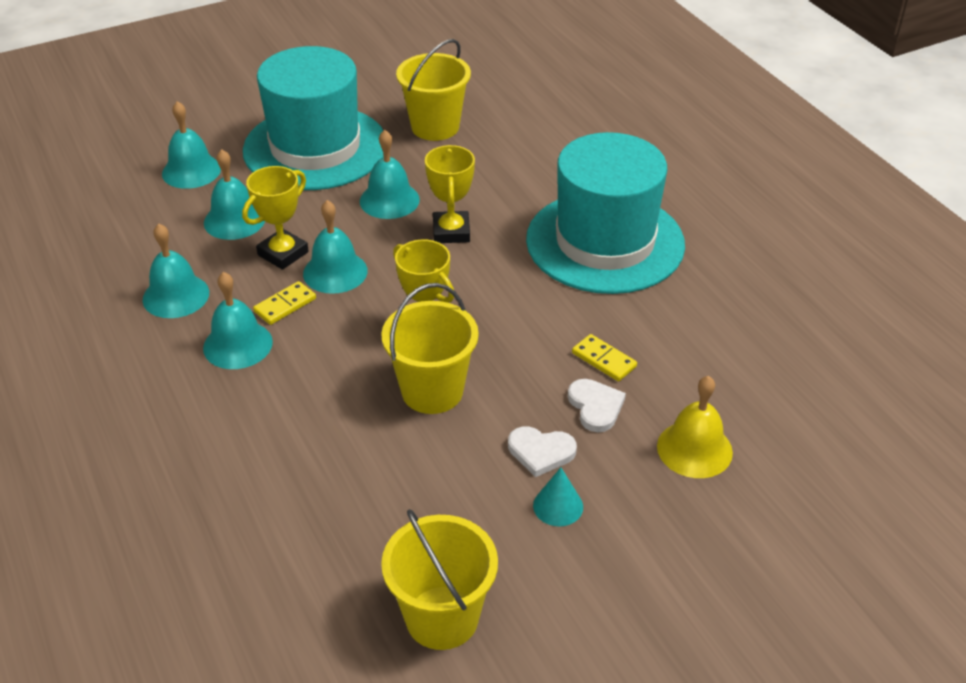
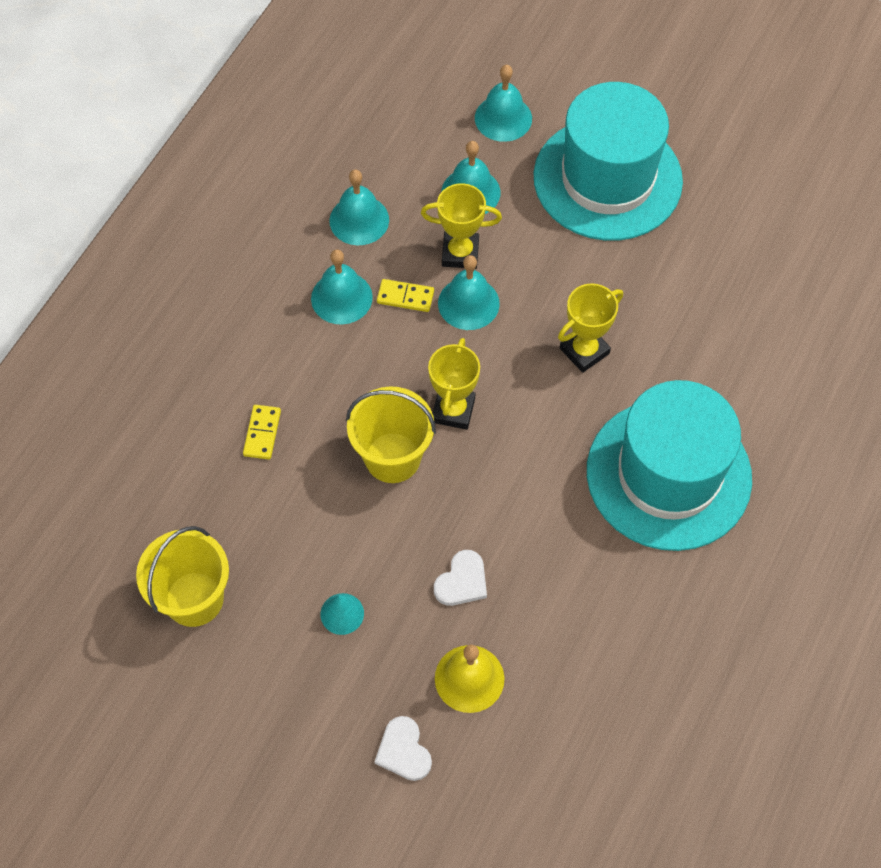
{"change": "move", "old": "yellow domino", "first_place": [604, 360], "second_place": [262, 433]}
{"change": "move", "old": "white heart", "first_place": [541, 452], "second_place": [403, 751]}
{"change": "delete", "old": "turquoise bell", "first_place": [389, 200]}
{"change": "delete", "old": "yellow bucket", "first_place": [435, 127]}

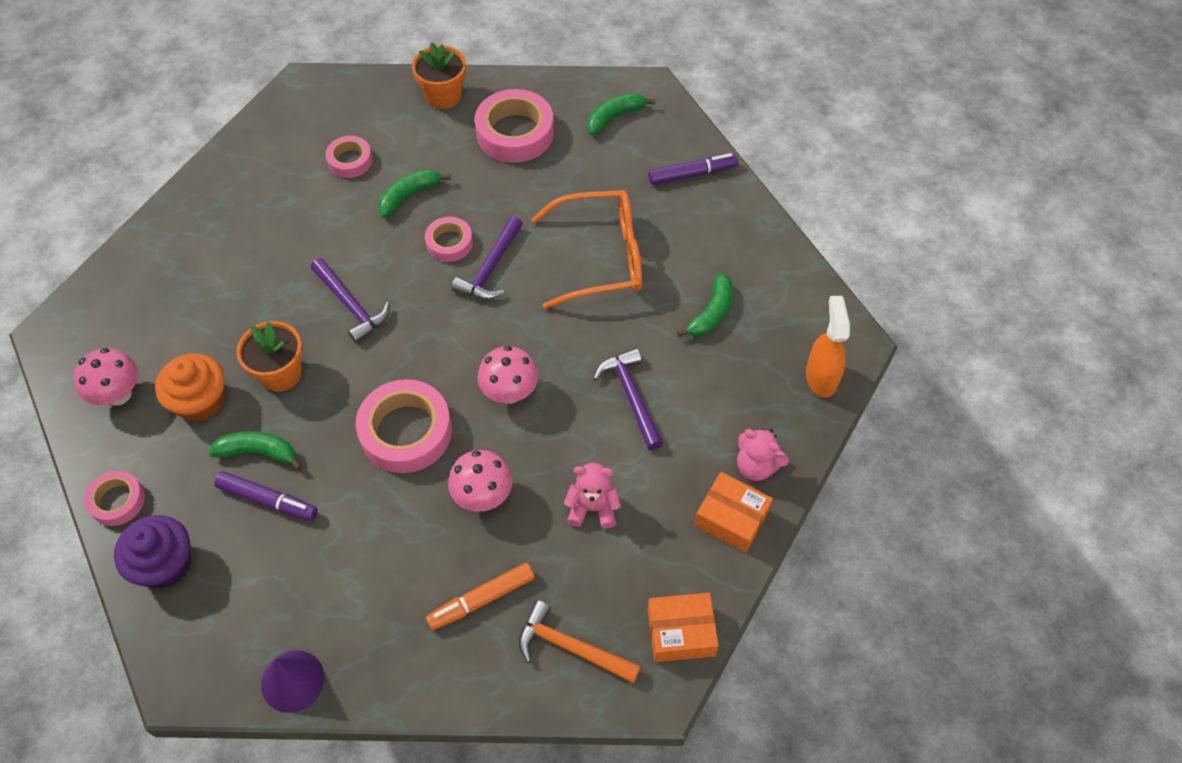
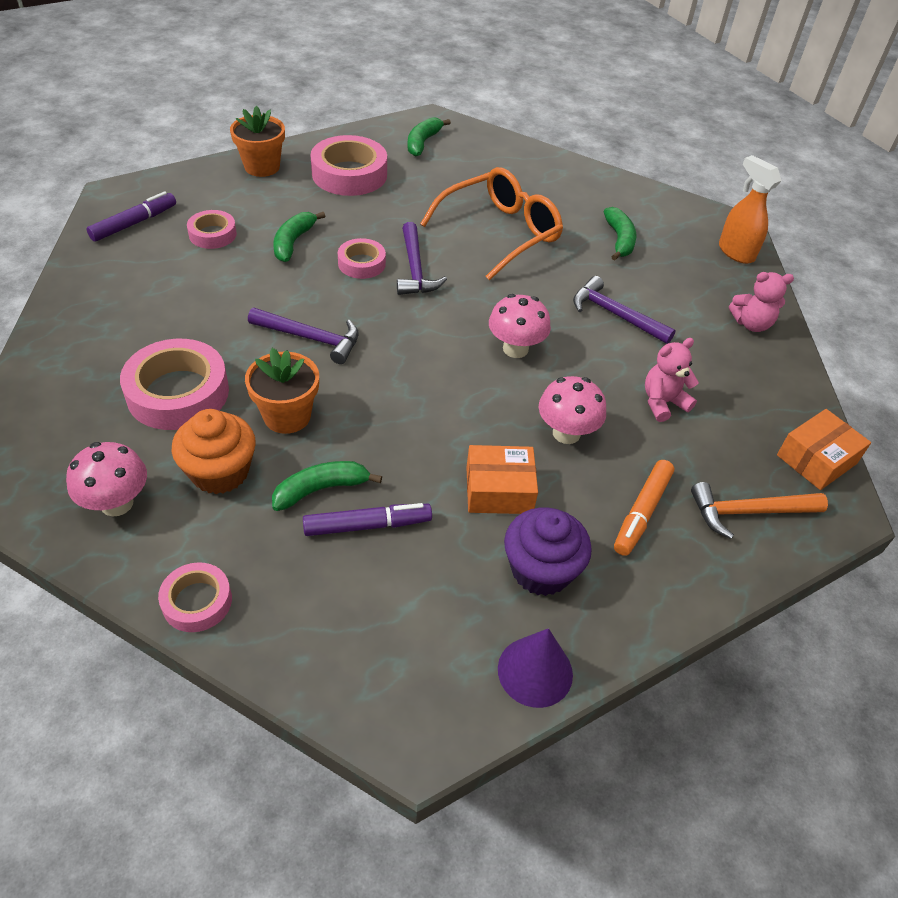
{"change": "move", "old": "purple marker", "first_place": [692, 174], "second_place": [134, 223]}
{"change": "move", "old": "pink tape", "first_place": [406, 431], "second_place": [178, 393]}
{"change": "move", "old": "orange box", "first_place": [731, 518], "second_place": [499, 490]}
{"change": "move", "old": "purple cupcake", "first_place": [165, 564], "second_place": [541, 570]}

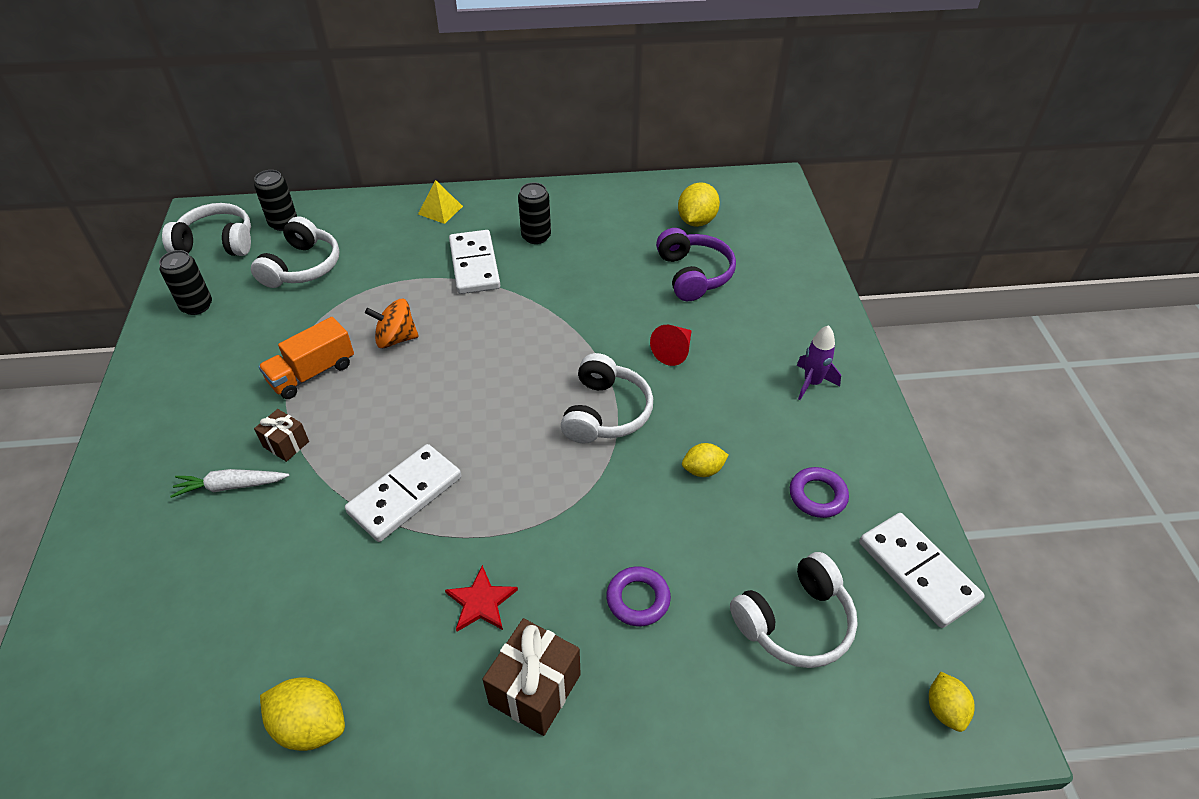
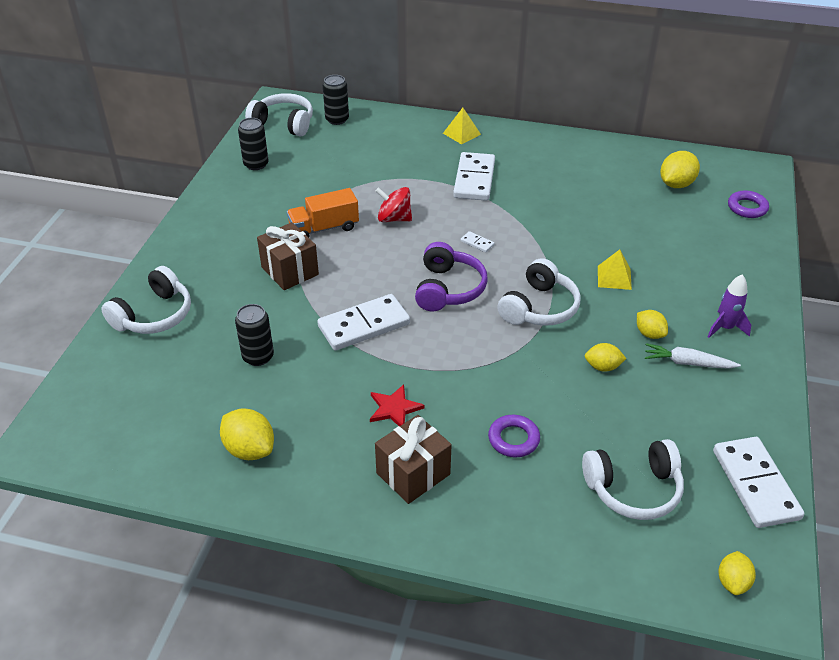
{"change": "move", "old": "white headphones", "first_place": [302, 267], "second_place": [154, 315]}
{"change": "move", "old": "black can", "first_place": [536, 236], "second_place": [258, 357]}
{"change": "resize", "old": "brown gift", "first_place": [286, 444], "second_place": [290, 271], "factor": 1.7}
{"change": "recolor", "old": "orange spinning top", "new": "red spinning top", "first_place": [396, 338], "second_place": [394, 218]}
{"change": "move", "old": "purple headphones", "first_place": [693, 274], "second_place": [448, 289]}
{"change": "insert", "new": "white domino", "second_place": [477, 243]}
{"change": "replace", "old": "red cone", "new": "yellow pyramid", "first_place": [674, 351], "second_place": [614, 277]}
{"change": "insert", "new": "yellow lemon", "second_place": [649, 334]}
{"change": "move", "old": "white carrot", "first_place": [230, 486], "second_place": [687, 363]}
{"change": "move", "old": "purple ring", "first_place": [817, 495], "second_place": [747, 208]}

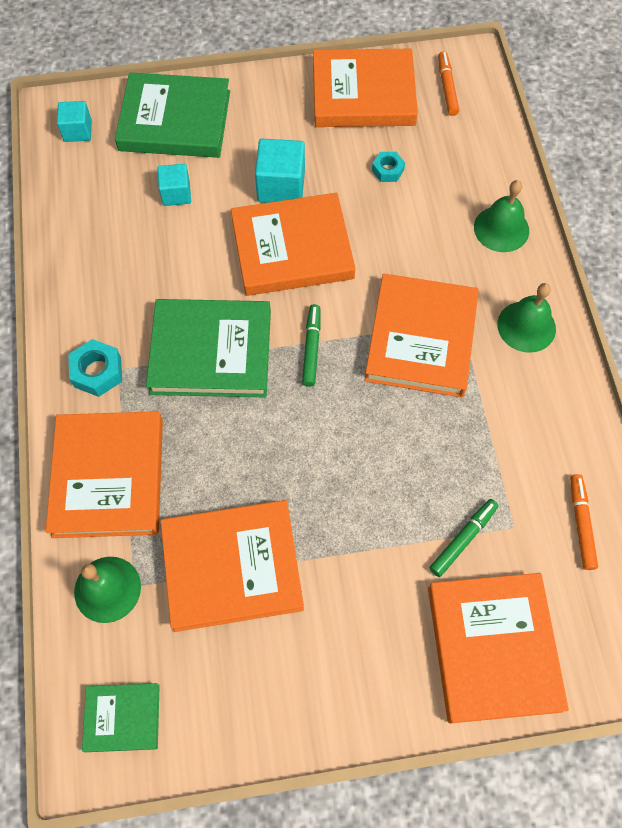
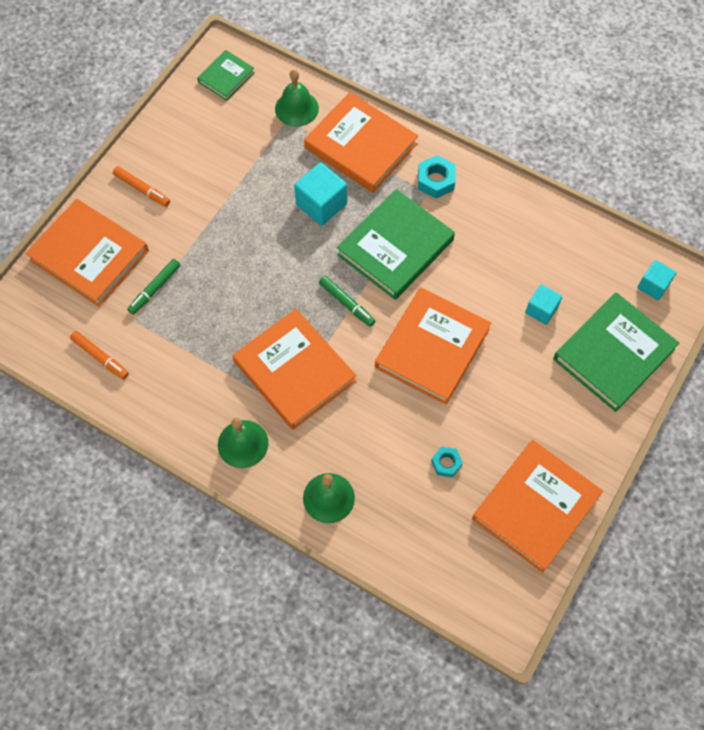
{"change": "move", "old": "orange marker", "first_place": [447, 87], "second_place": [142, 189]}
{"change": "rotate", "old": "green marker", "first_place": [463, 539], "second_place": [155, 289], "degrees": 45}
{"change": "move", "old": "turquoise cube", "first_place": [281, 186], "second_place": [321, 204]}
{"change": "delete", "old": "orange book", "first_place": [232, 567]}

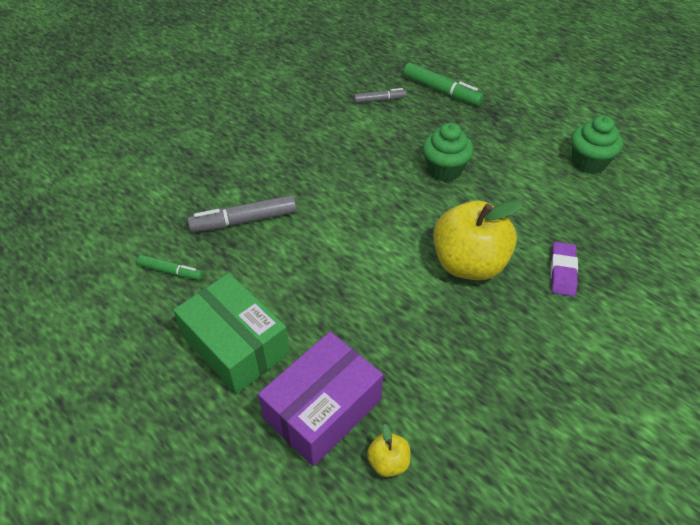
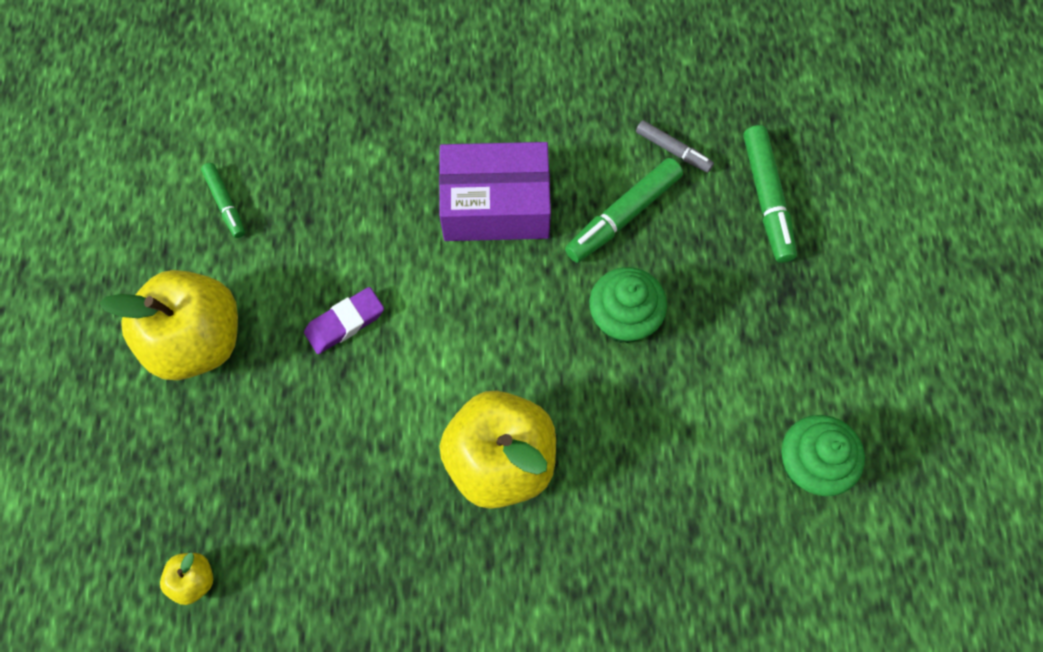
{"change": "replace", "old": "green box", "new": "yellow apple", "first_place": [236, 345], "second_place": [198, 340]}
{"change": "move", "old": "purple eraser", "first_place": [562, 272], "second_place": [345, 323]}
{"change": "move", "old": "purple box", "first_place": [322, 409], "second_place": [495, 205]}
{"change": "insert", "new": "green marker", "second_place": [623, 216]}
{"change": "delete", "old": "grey marker", "first_place": [244, 220]}

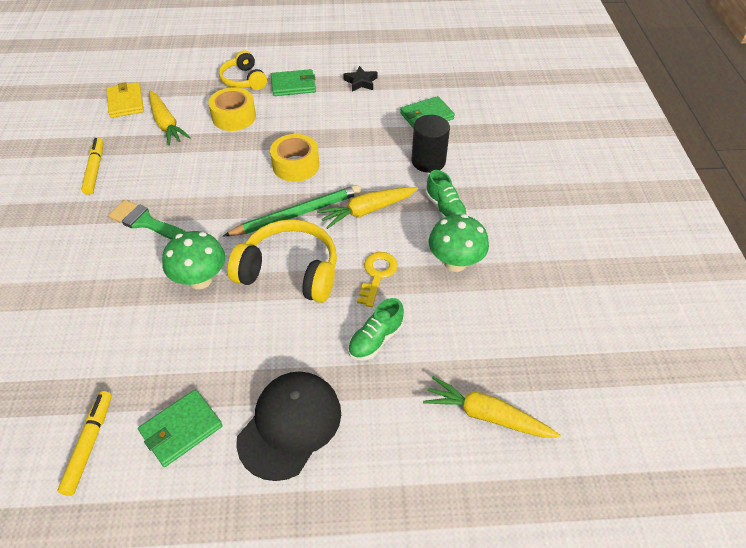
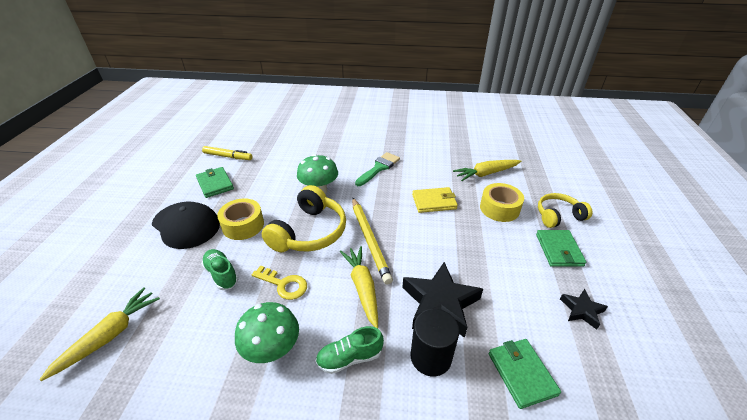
{"change": "move", "old": "yellow tape", "first_place": [296, 165], "second_place": [243, 225]}
{"change": "recolor", "old": "green pencil", "new": "yellow pencil", "first_place": [297, 214], "second_place": [369, 240]}
{"change": "insert", "new": "black star", "second_place": [440, 303]}
{"change": "move", "old": "yellow wallet", "first_place": [126, 102], "second_place": [434, 202]}
{"change": "delete", "old": "yellow marker", "first_place": [95, 170]}

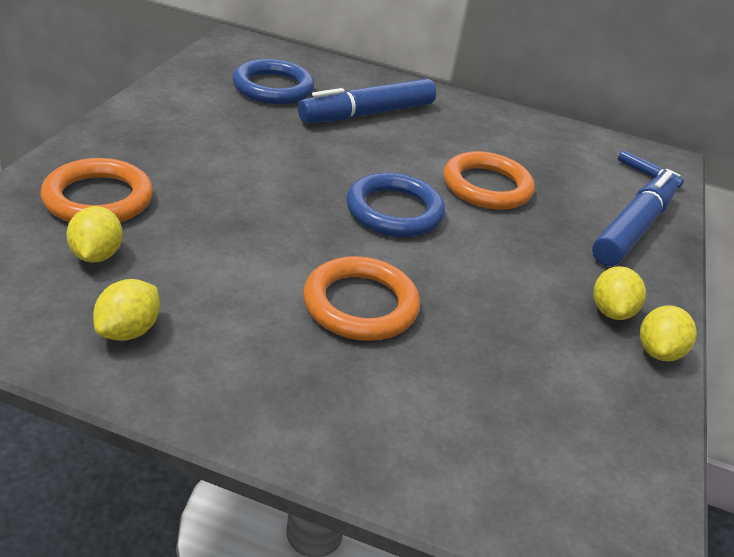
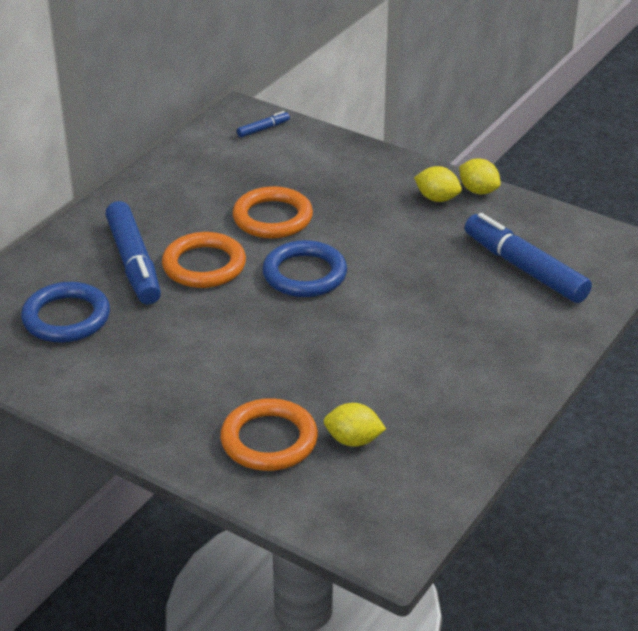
{"change": "move", "old": "orange ring", "first_place": [360, 304], "second_place": [204, 265]}
{"change": "move", "old": "blue marker", "first_place": [632, 229], "second_place": [525, 269]}
{"change": "delete", "old": "yellow lemon", "first_place": [129, 330]}

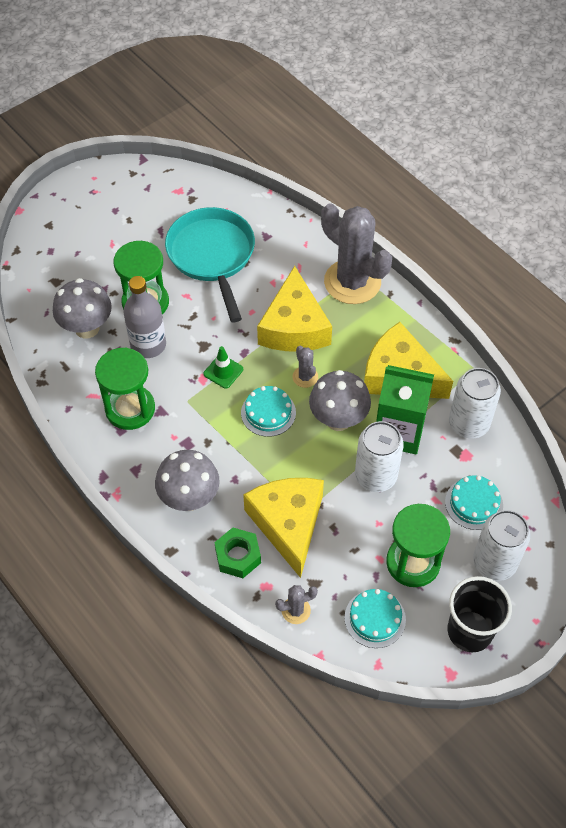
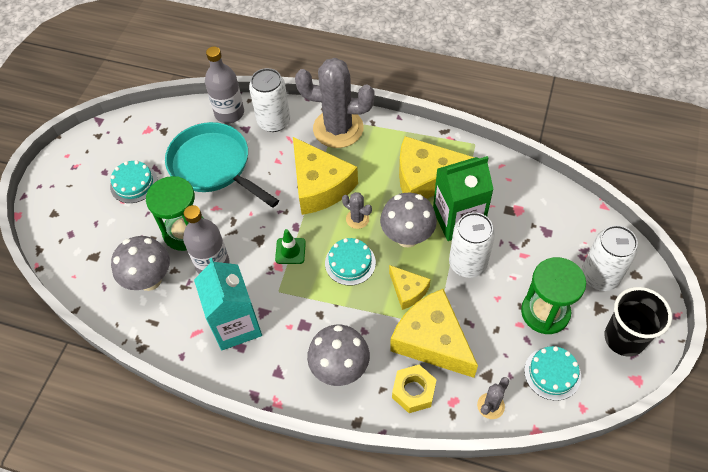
{"change": "move", "old": "turquoise cake", "first_place": [474, 503], "second_place": [134, 183]}
{"change": "replace", "old": "green hourglass", "new": "turquoise carton", "first_place": [130, 409], "second_place": [236, 325]}
{"change": "insert", "new": "grey bottle", "second_place": [229, 113]}
{"change": "move", "old": "white can", "first_place": [468, 423], "second_place": [274, 121]}
{"change": "insert", "new": "yellow cheese", "second_place": [408, 290]}
{"change": "recolor", "old": "green nut", "new": "yellow nut", "first_place": [238, 556], "second_place": [413, 391]}

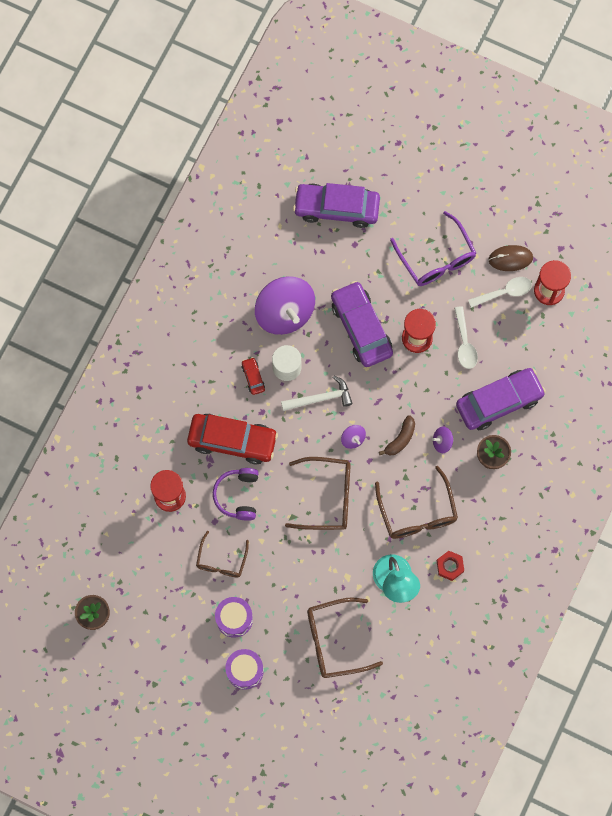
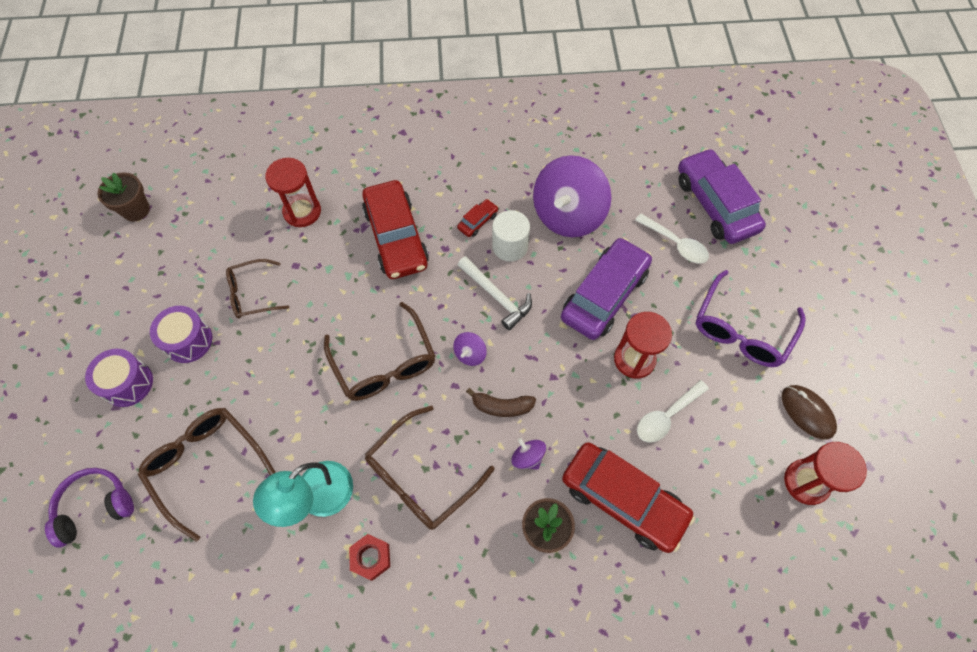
{"change": "move", "old": "purple headphones", "first_place": [238, 495], "second_place": [95, 507]}
{"change": "recolor", "old": "purple car", "new": "red car", "first_place": [499, 402], "second_place": [623, 499]}
{"change": "move", "old": "white spoon", "first_place": [504, 292], "second_place": [676, 244]}

